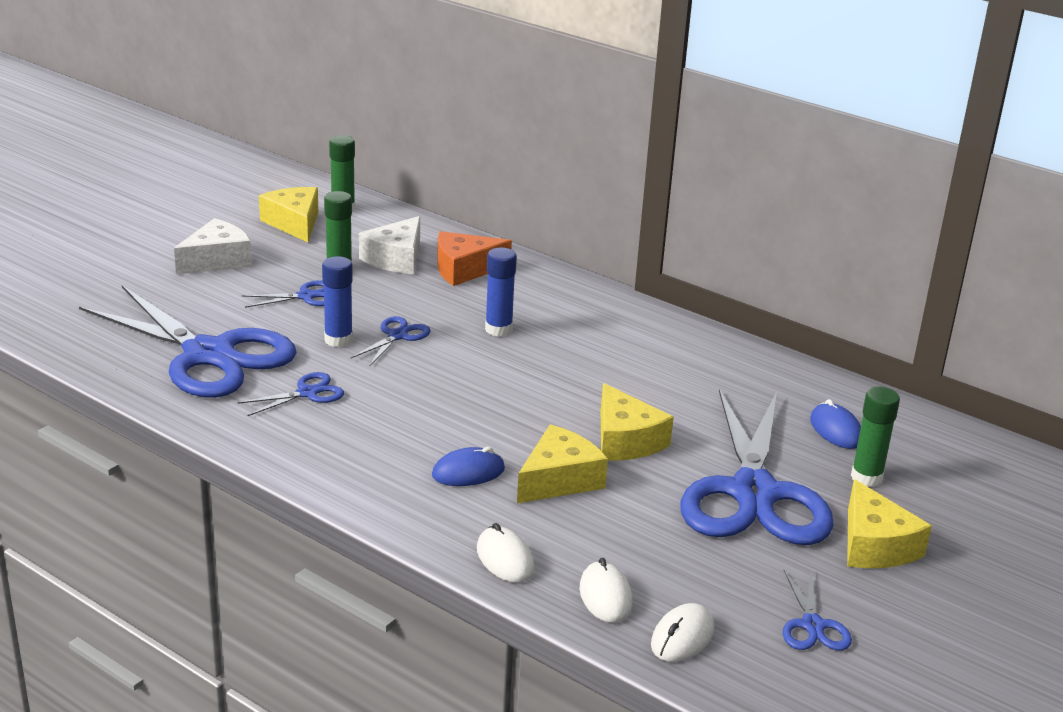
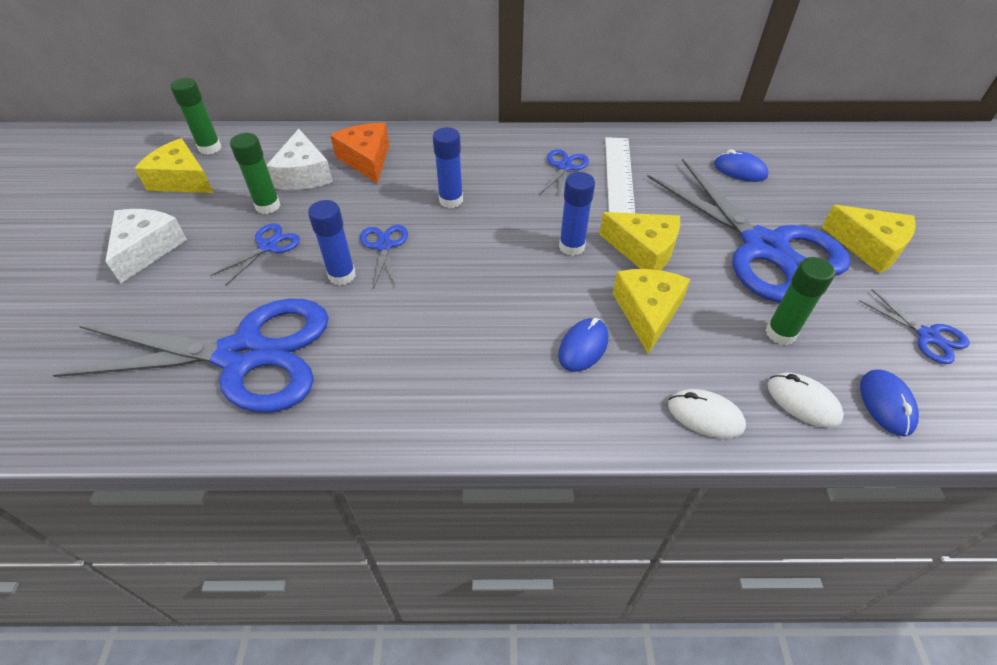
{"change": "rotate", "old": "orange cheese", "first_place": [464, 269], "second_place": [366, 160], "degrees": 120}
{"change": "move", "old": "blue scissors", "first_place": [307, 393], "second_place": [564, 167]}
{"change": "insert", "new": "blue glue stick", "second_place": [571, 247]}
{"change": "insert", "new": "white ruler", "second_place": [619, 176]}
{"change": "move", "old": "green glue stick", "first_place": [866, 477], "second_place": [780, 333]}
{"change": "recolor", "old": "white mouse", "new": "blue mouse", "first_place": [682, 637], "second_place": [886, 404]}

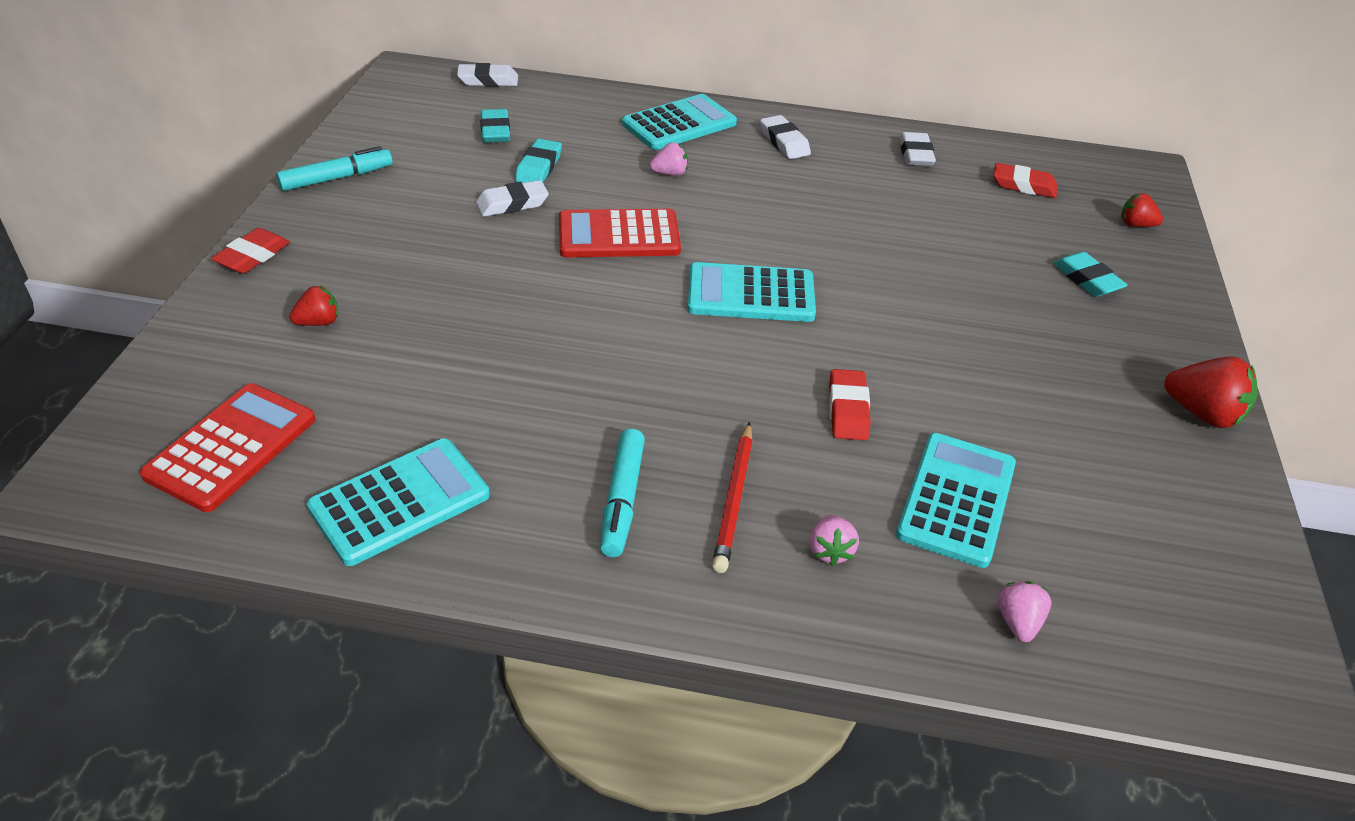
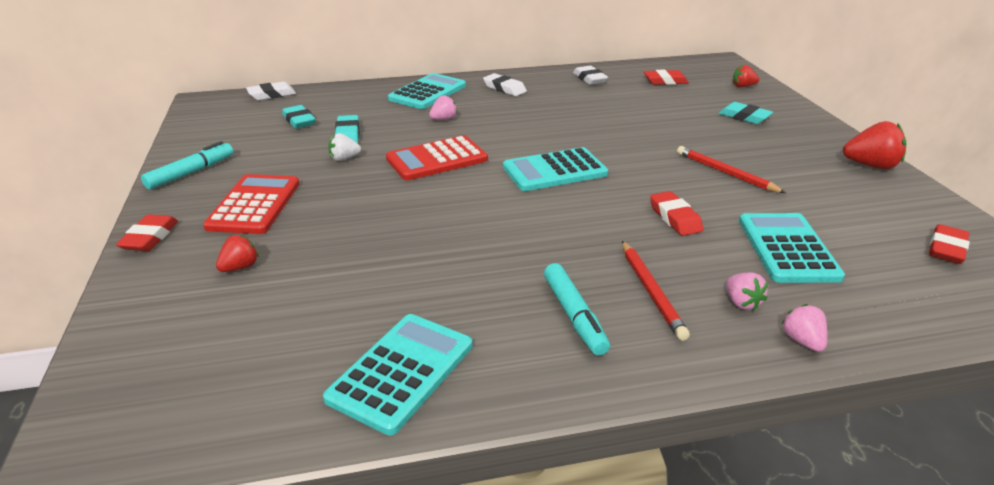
{"change": "move", "old": "red calculator", "first_place": [231, 447], "second_place": [254, 205]}
{"change": "replace", "old": "white eraser", "new": "white strawberry", "first_place": [512, 204], "second_place": [344, 158]}
{"change": "insert", "new": "red pencil", "second_place": [725, 173]}
{"change": "move", "old": "pink strawberry", "first_place": [1018, 622], "second_place": [802, 341]}
{"change": "insert", "new": "red eraser", "second_place": [946, 249]}

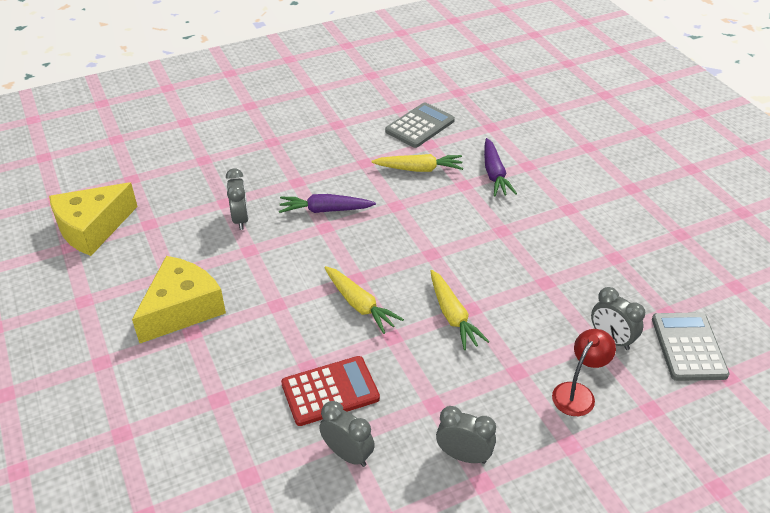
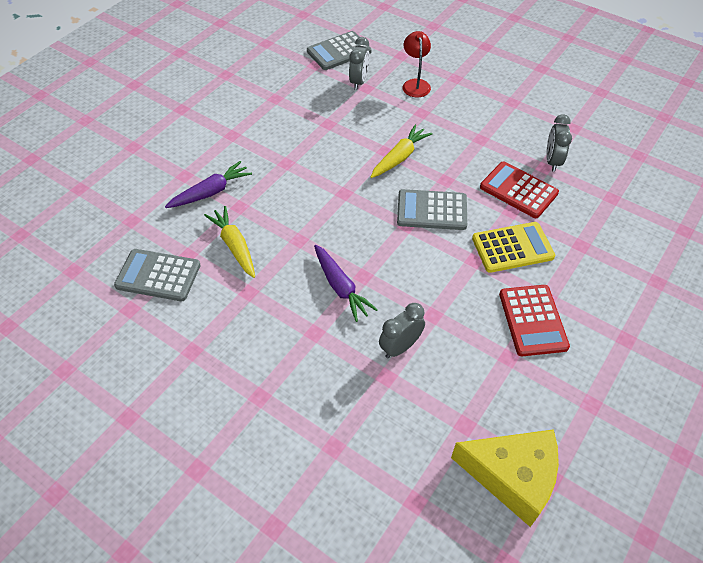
{"change": "replace", "old": "yellow carrot", "new": "grey calculator", "first_place": [359, 305], "second_place": [432, 210]}
{"change": "rotate", "old": "red lamp", "first_place": [578, 393], "second_place": [415, 84], "degrees": 75}
{"change": "insert", "new": "yellow calculator", "second_place": [512, 247]}
{"change": "replace", "old": "yellow cheese", "new": "red calculator", "first_place": [182, 309], "second_place": [533, 320]}
{"change": "delete", "old": "grey clock", "first_place": [463, 455]}

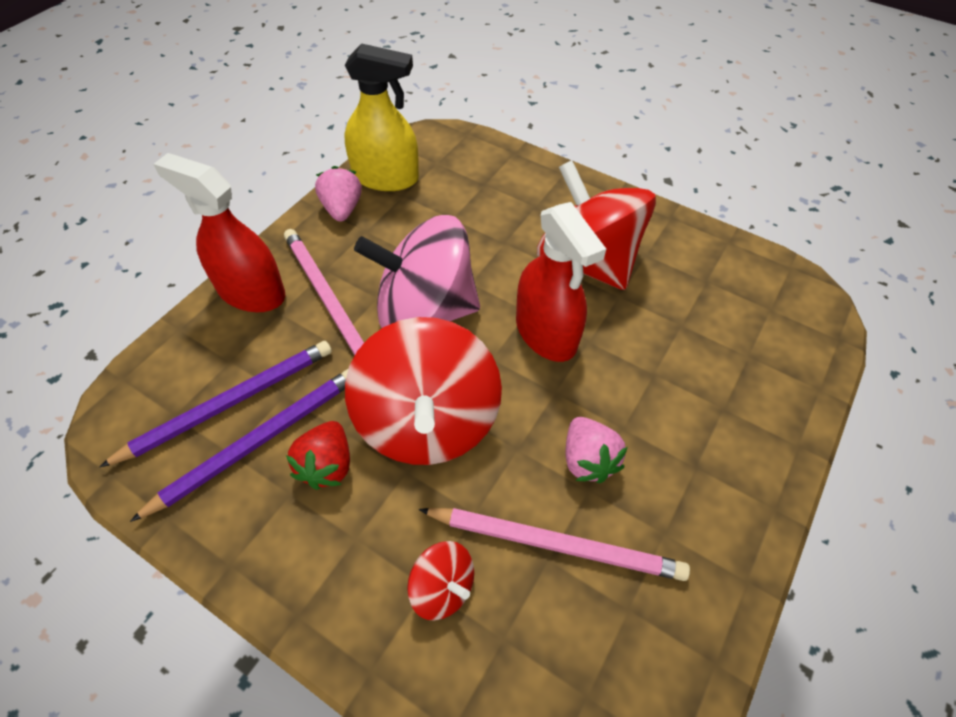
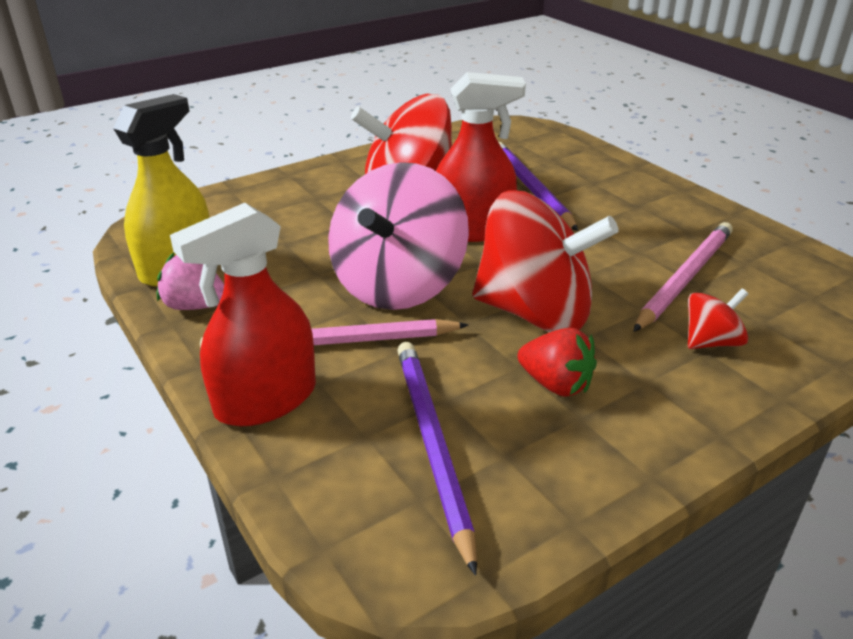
{"change": "move", "old": "purple pencil", "first_place": [257, 442], "second_place": [531, 188]}
{"change": "delete", "old": "pink strawberry", "first_place": [587, 460]}

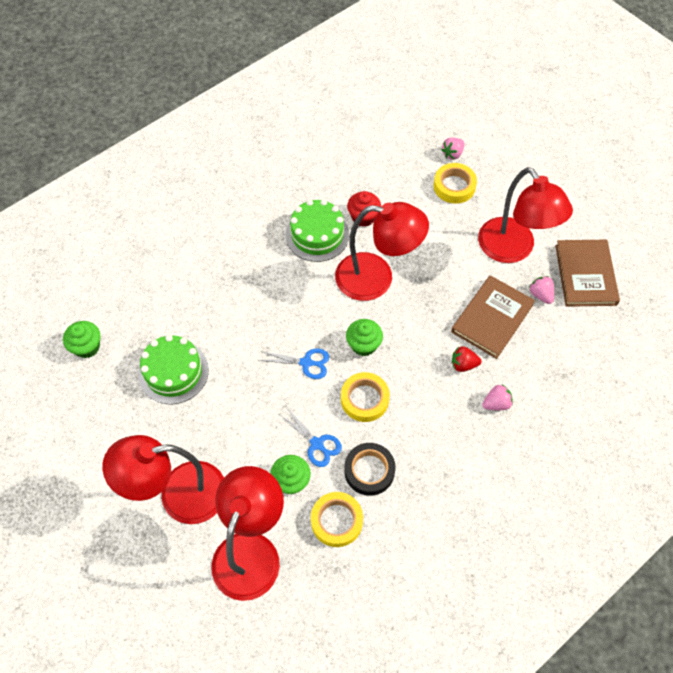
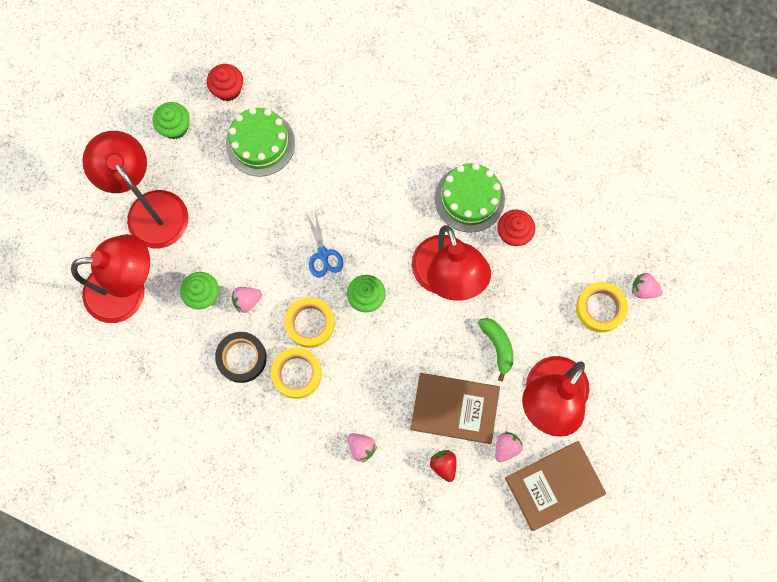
{"change": "move", "old": "green cupcake", "first_place": [87, 347], "second_place": [175, 127]}
{"change": "insert", "new": "red cupcake", "second_place": [228, 89]}
{"change": "replace", "old": "blue scissors", "new": "pink strawberry", "first_place": [317, 444], "second_place": [247, 301]}
{"change": "move", "old": "yellow tape", "first_place": [336, 521], "second_place": [297, 374]}
{"change": "move", "old": "red strawberry", "first_place": [463, 364], "second_place": [443, 465]}
{"change": "insert", "new": "green banana", "second_place": [497, 346]}

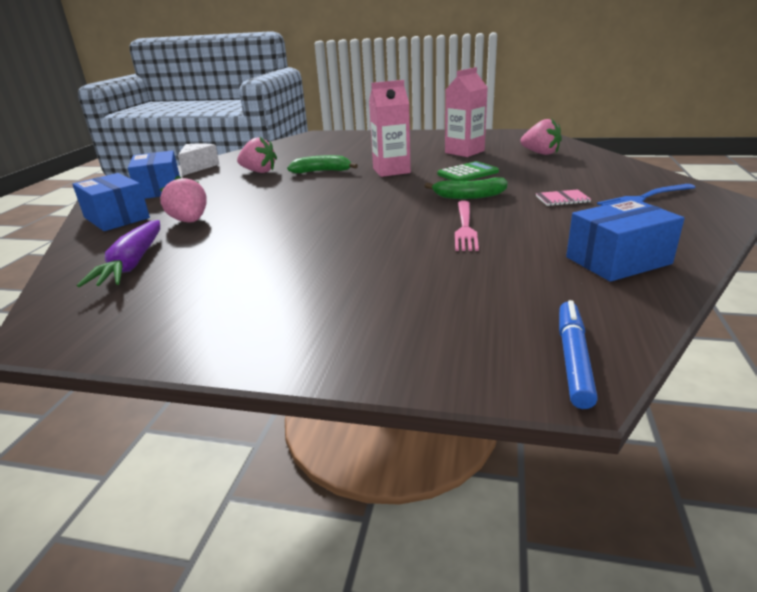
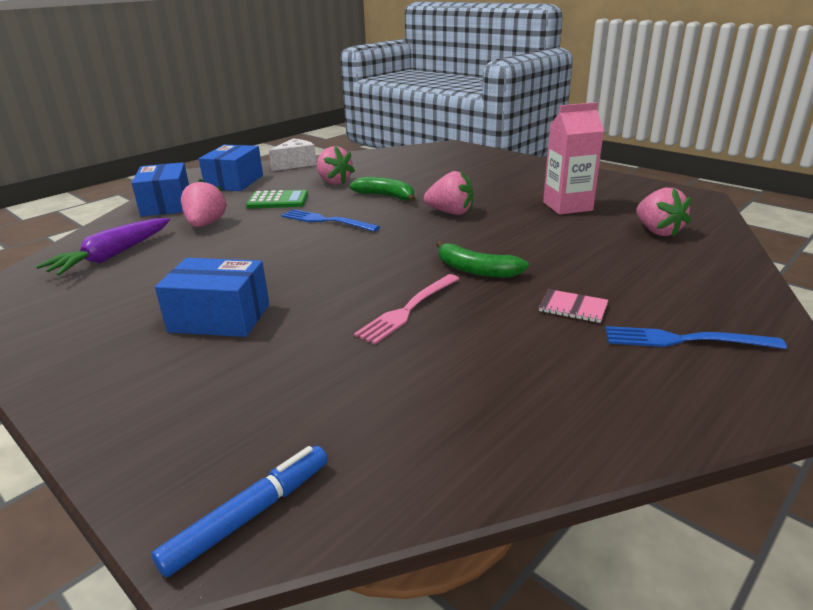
{"change": "move", "old": "blue box", "first_place": [618, 260], "second_place": [220, 318]}
{"change": "move", "old": "green calculator", "first_place": [467, 173], "second_place": [278, 201]}
{"change": "insert", "new": "blue fork", "second_place": [325, 221]}
{"change": "replace", "old": "pink carton", "new": "pink strawberry", "first_place": [391, 171], "second_place": [450, 212]}

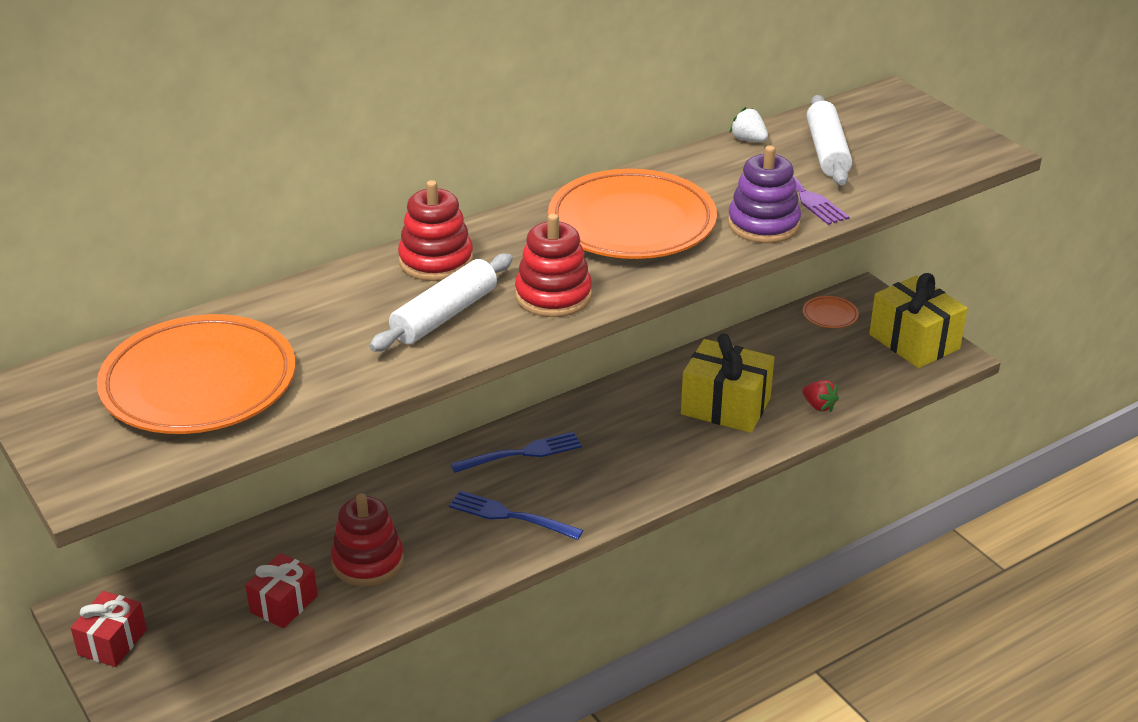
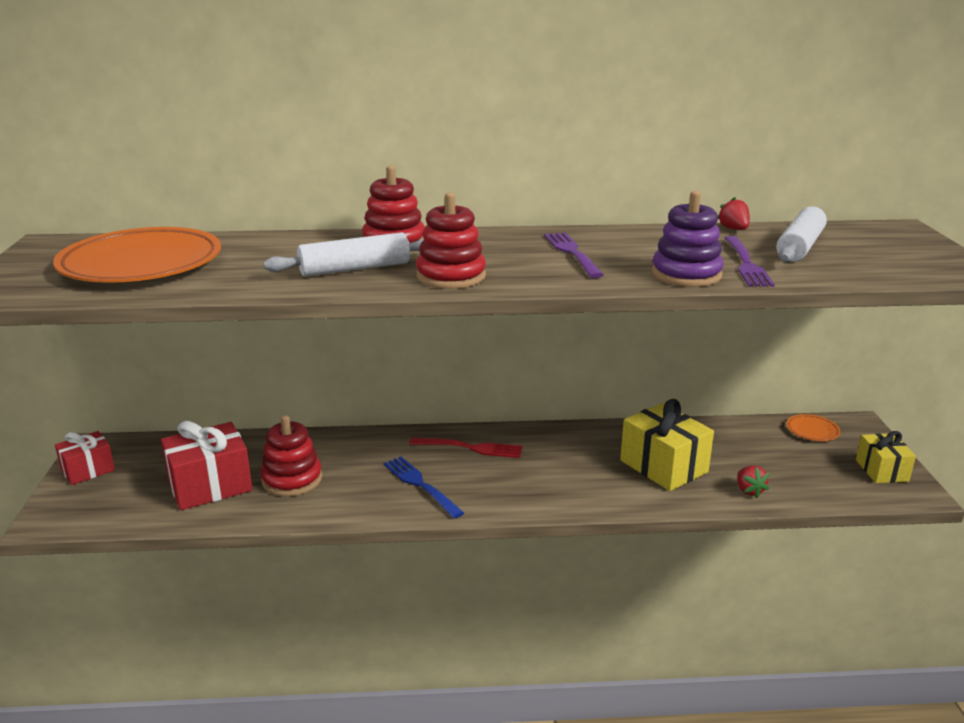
{"change": "resize", "old": "red gift", "first_place": [284, 604], "second_place": [210, 486], "factor": 1.62}
{"change": "recolor", "old": "blue fork", "new": "red fork", "first_place": [522, 453], "second_place": [471, 448]}
{"change": "replace", "old": "orange plate", "new": "purple fork", "first_place": [632, 223], "second_place": [572, 253]}
{"change": "recolor", "old": "white strawberry", "new": "red strawberry", "first_place": [748, 140], "second_place": [733, 229]}
{"change": "resize", "old": "yellow gift", "first_place": [914, 341], "second_place": [881, 470], "factor": 0.62}

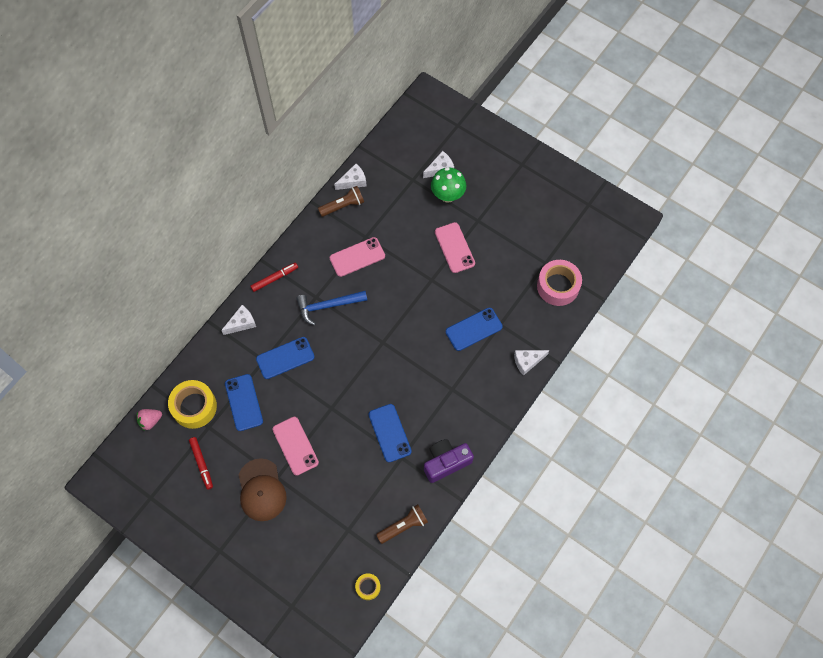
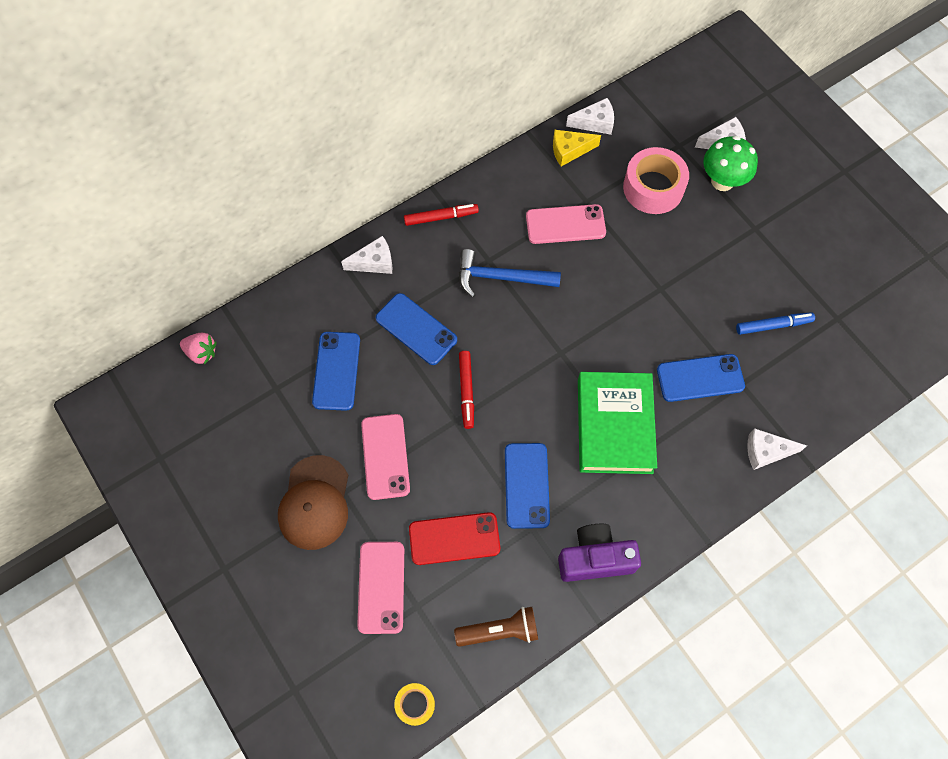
{"change": "rotate", "old": "pink strawberry", "first_place": [150, 421], "second_place": [201, 353], "degrees": -150}
{"change": "move", "old": "pink phone", "first_place": [454, 248], "second_place": [381, 587]}
{"change": "rotate", "old": "blue phone", "first_place": [285, 358], "second_place": [416, 329], "degrees": 45}
{"change": "insert", "new": "red phone", "second_place": [454, 539]}
{"change": "move", "old": "red marker", "first_place": [202, 463], "second_place": [466, 391]}
{"change": "replace", "old": "brown flashlight", "new": "yellow cheese", "first_place": [343, 206], "second_place": [569, 150]}
{"change": "insert", "new": "green book", "second_place": [614, 425]}
{"change": "move", "old": "pink tape", "first_place": [558, 286], "second_place": [653, 188]}
{"change": "insert", "new": "blue marker", "second_place": [773, 325]}
{"change": "delete", "old": "yellow tape", "first_place": [194, 407]}

